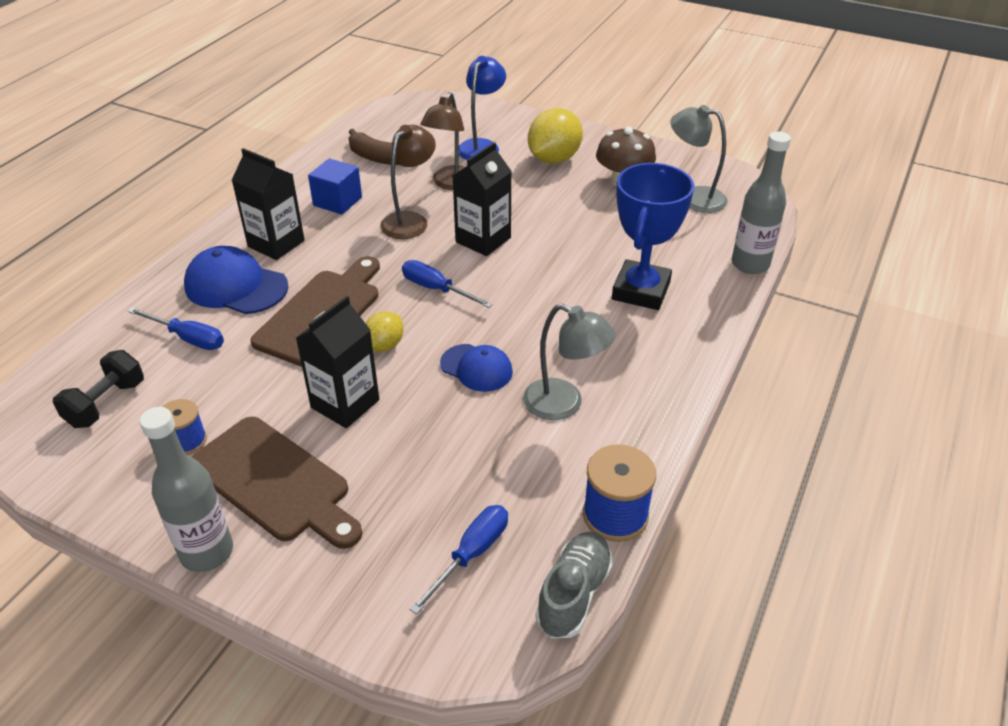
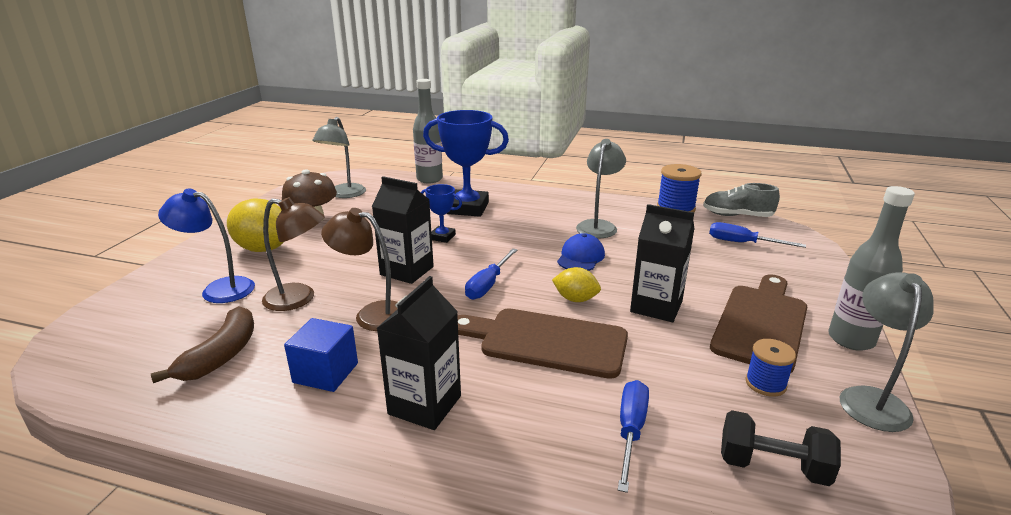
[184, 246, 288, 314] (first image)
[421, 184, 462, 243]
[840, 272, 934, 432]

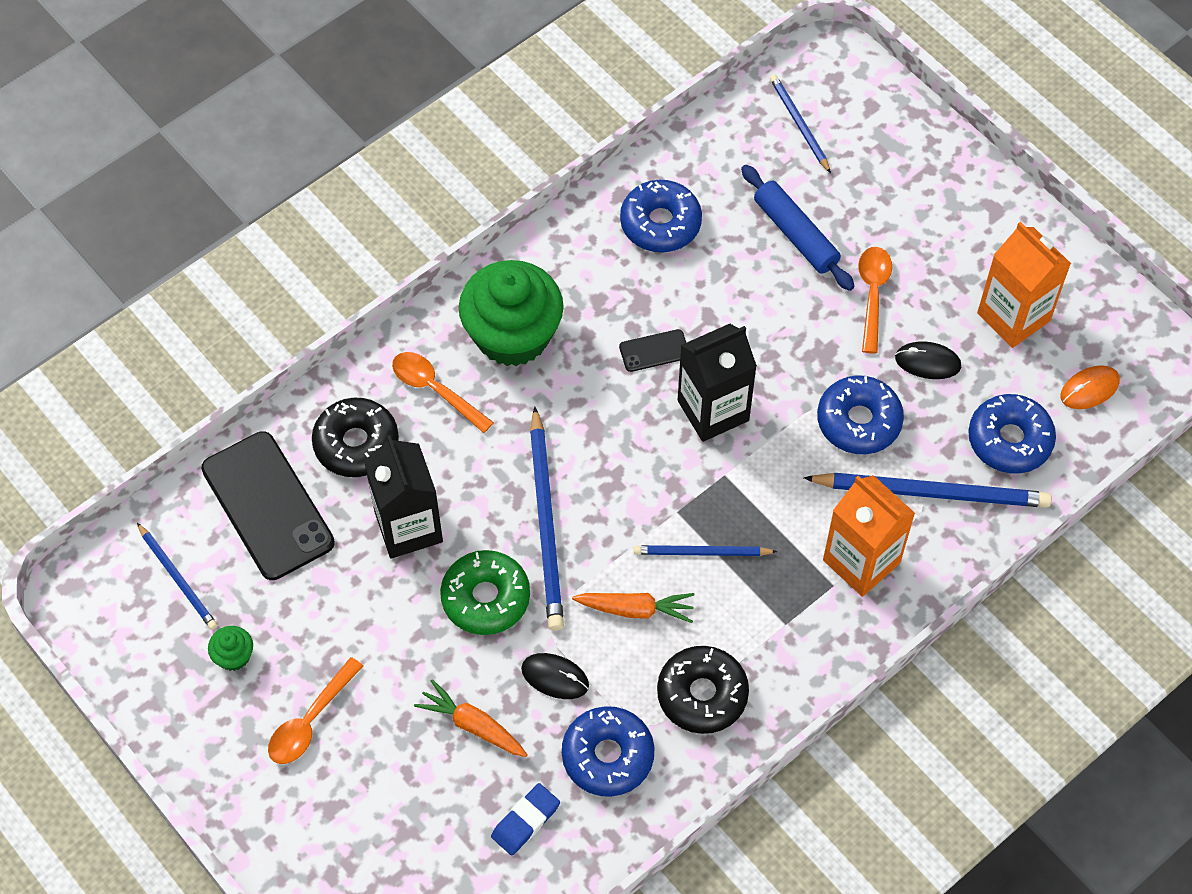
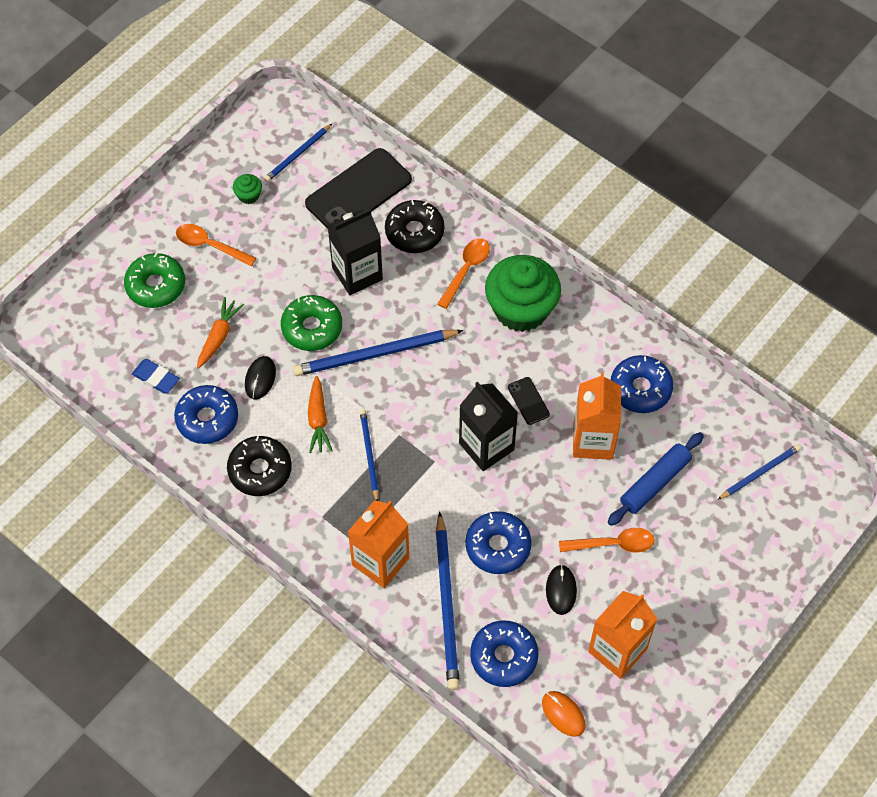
[124, 253, 185, 308]
[573, 372, 621, 460]

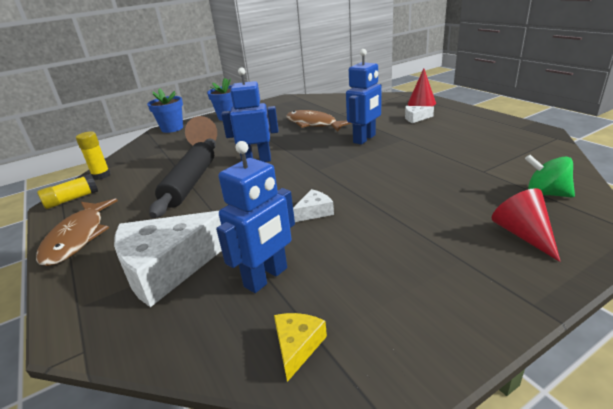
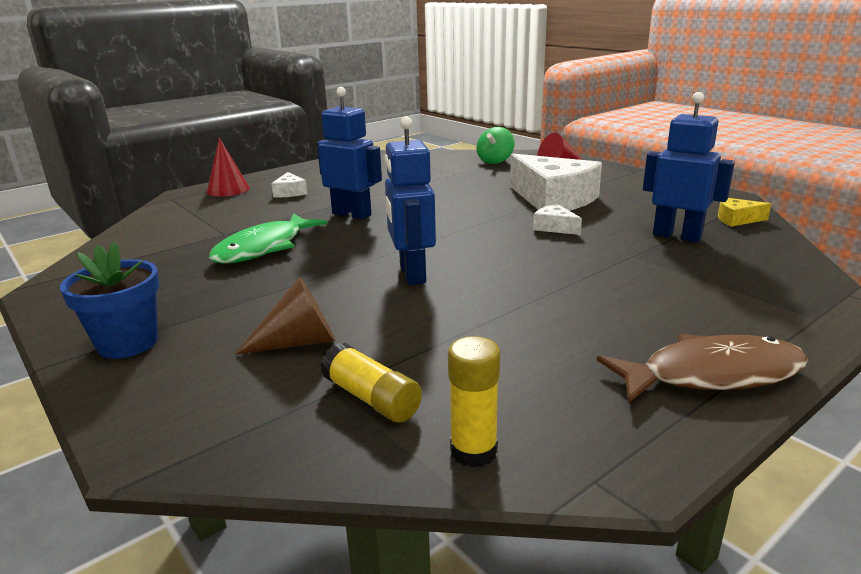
[147, 88, 183, 133] (first image)
[209, 213, 328, 264]
[149, 138, 216, 218] (first image)
[320, 343, 422, 423]
[510, 154, 602, 211]

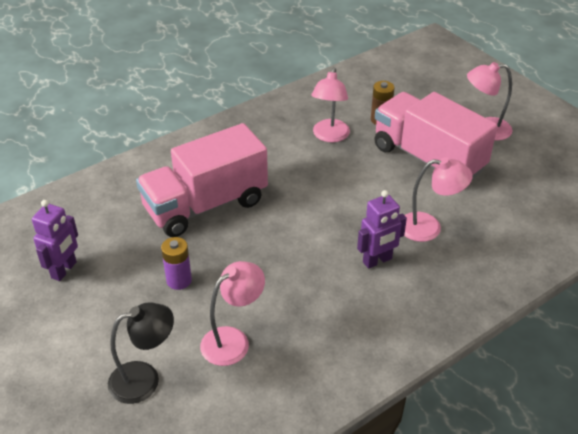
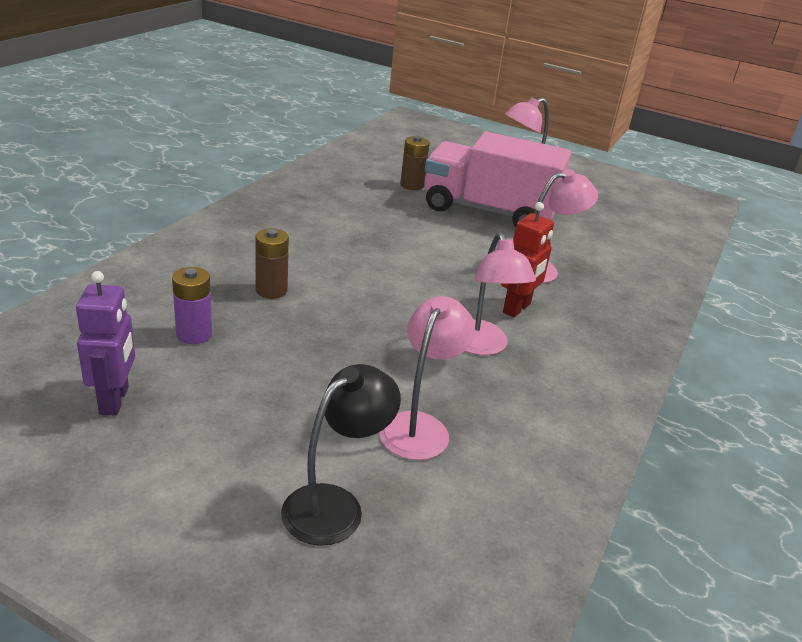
[466, 232, 536, 355]
[255, 228, 289, 299]
[501, 202, 554, 317]
[172, 267, 212, 344]

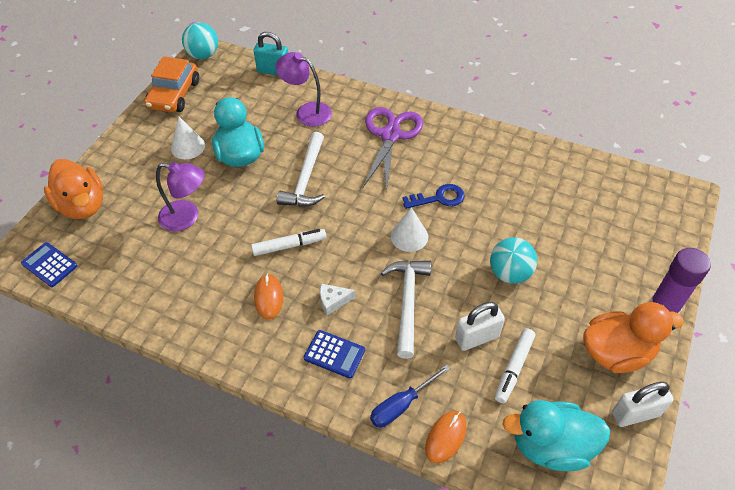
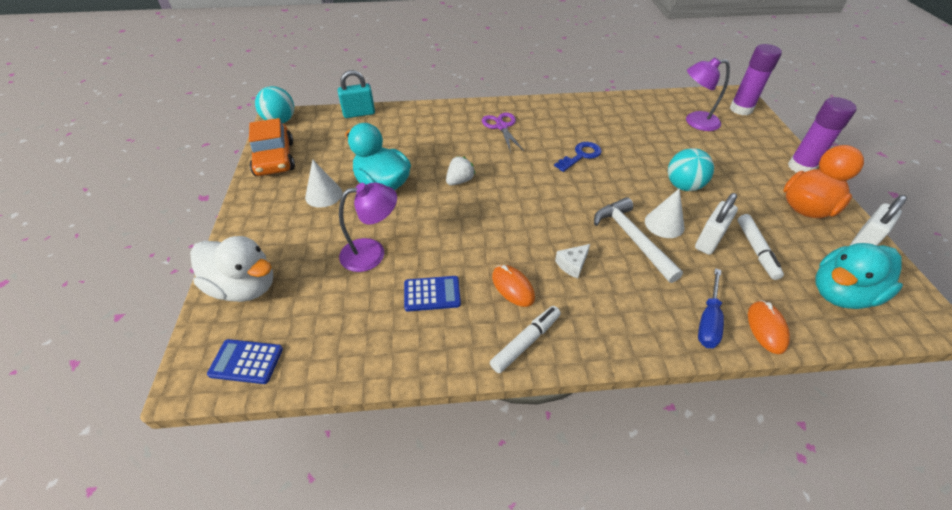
[686, 57, 730, 131]
[482, 112, 524, 153]
[446, 156, 475, 185]
[190, 236, 273, 302]
[645, 188, 685, 238]
[490, 306, 561, 373]
[404, 276, 461, 312]
[730, 44, 782, 115]

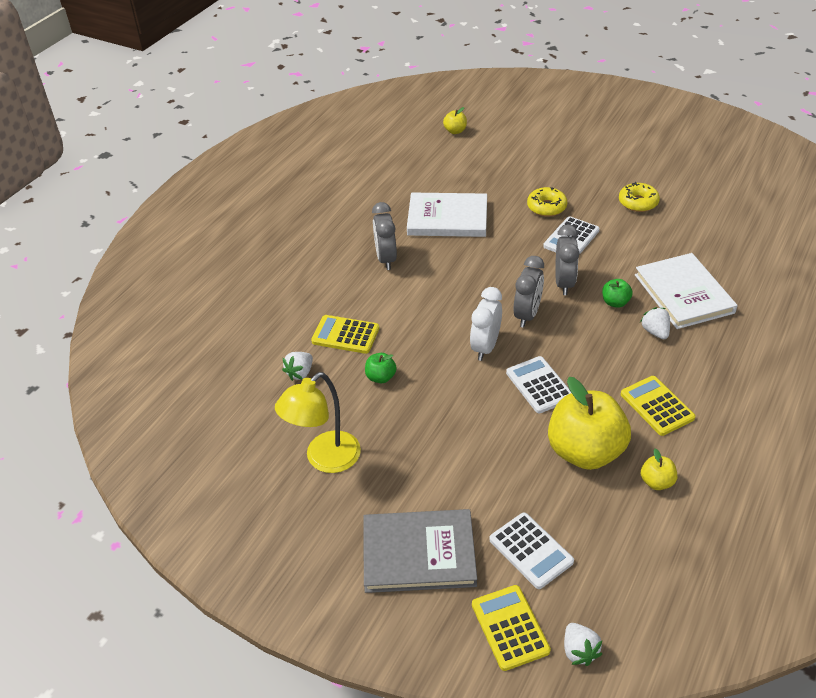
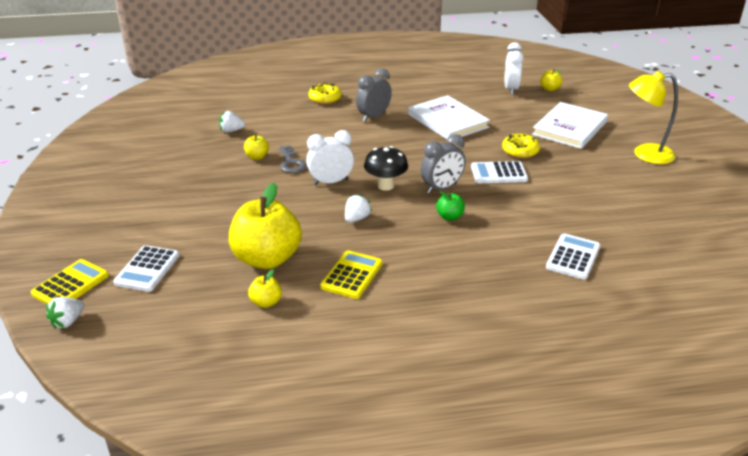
[308, 83, 342, 104]
[532, 102, 608, 149]
[364, 146, 408, 191]
[345, 194, 372, 223]
[311, 315, 379, 354] (first image)
[244, 135, 269, 160]
[546, 233, 600, 280]
[629, 71, 678, 164]
[363, 509, 477, 593] (first image)
[505, 43, 524, 95]
[279, 145, 306, 173]

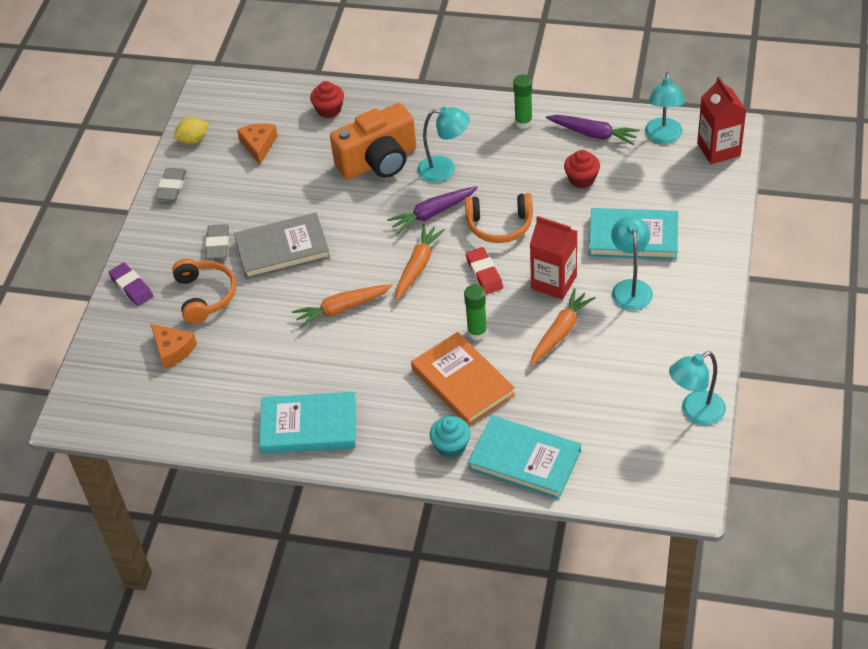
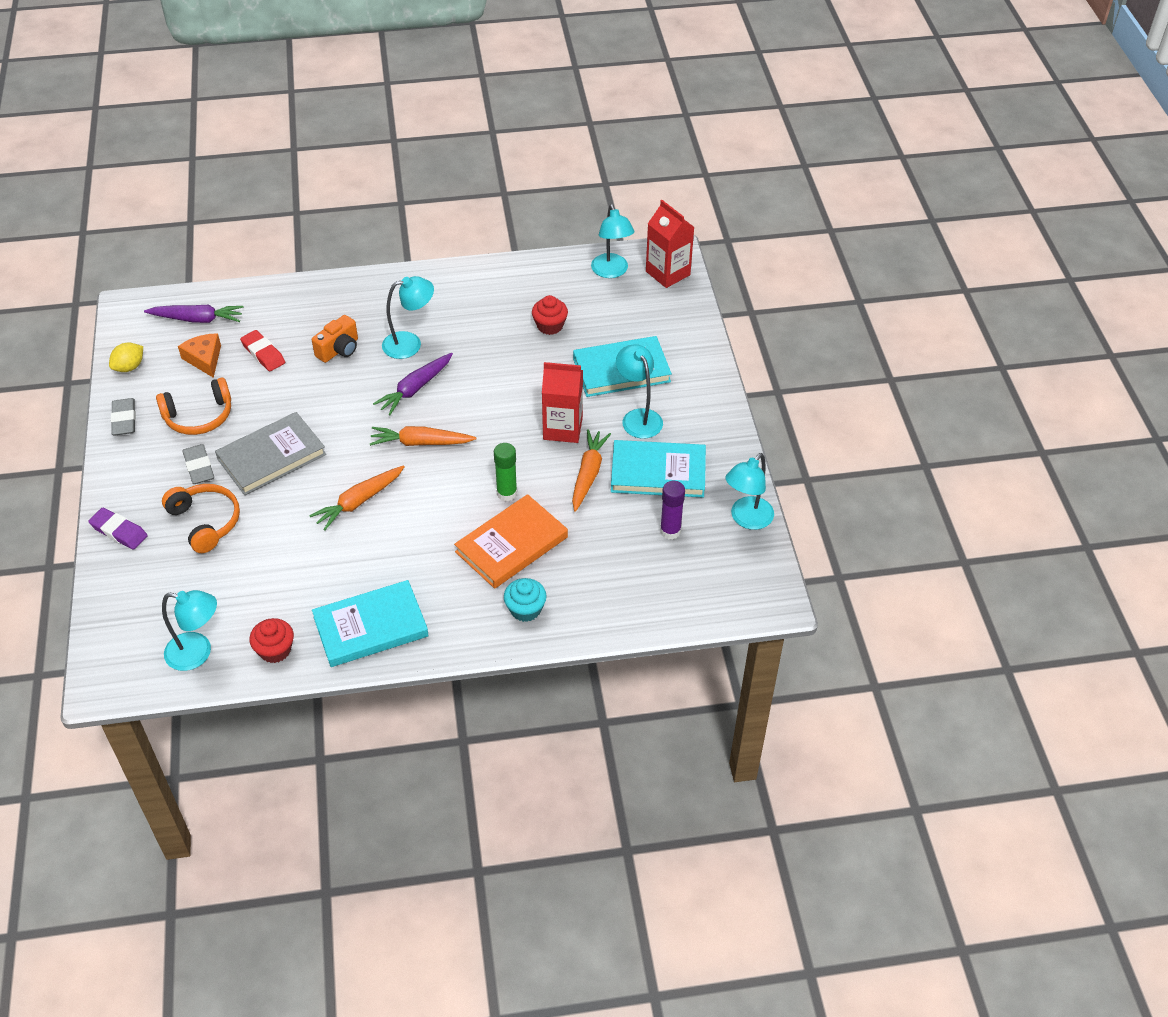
[513, 74, 533, 129] (first image)
[249, 618, 294, 663]
[312, 315, 358, 363]
[144, 305, 244, 323]
[156, 377, 231, 435]
[370, 426, 476, 446]
[240, 330, 285, 371]
[151, 324, 197, 369] (first image)
[454, 494, 568, 589]
[611, 440, 706, 498]
[660, 481, 685, 540]
[162, 590, 217, 671]

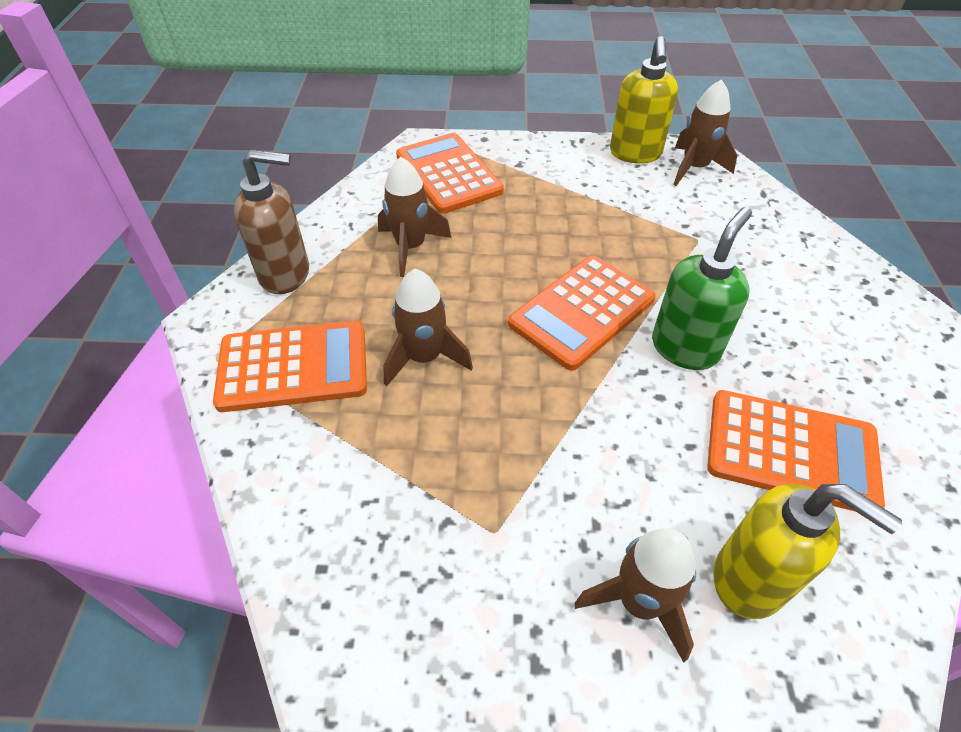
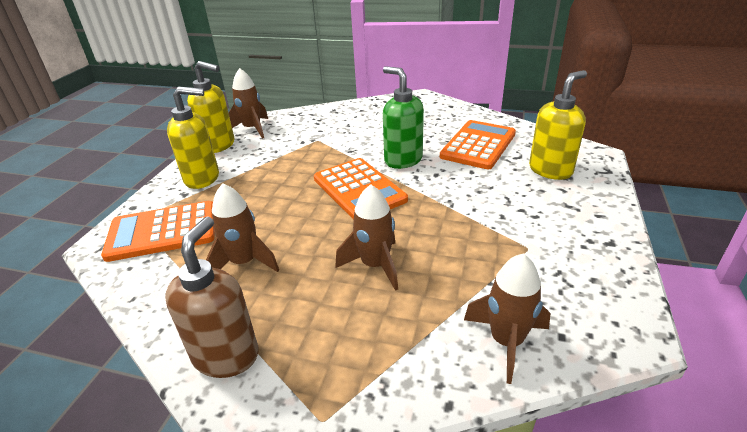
[213, 321, 367, 412] (first image)
[464, 254, 550, 384]
[167, 87, 219, 189]

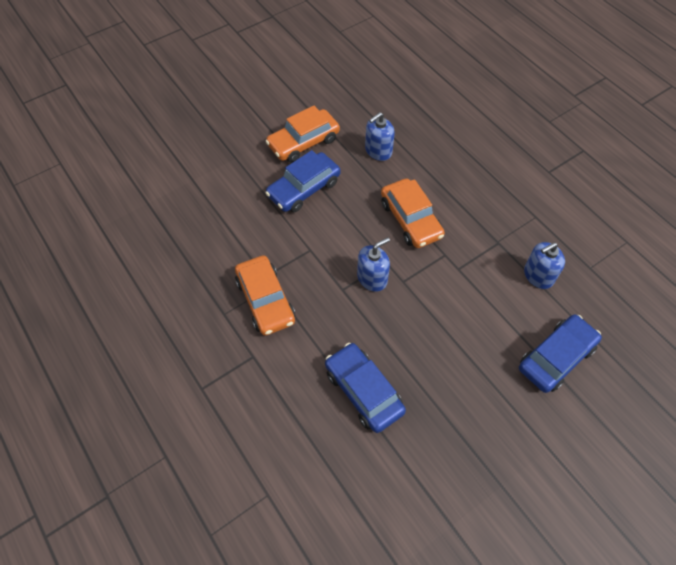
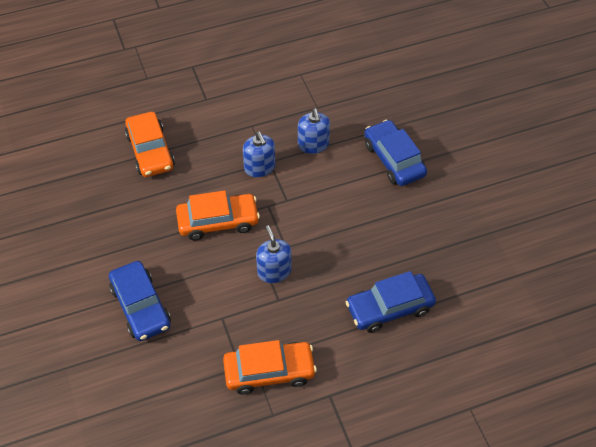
[125, 112, 175, 177]
[243, 132, 275, 177]

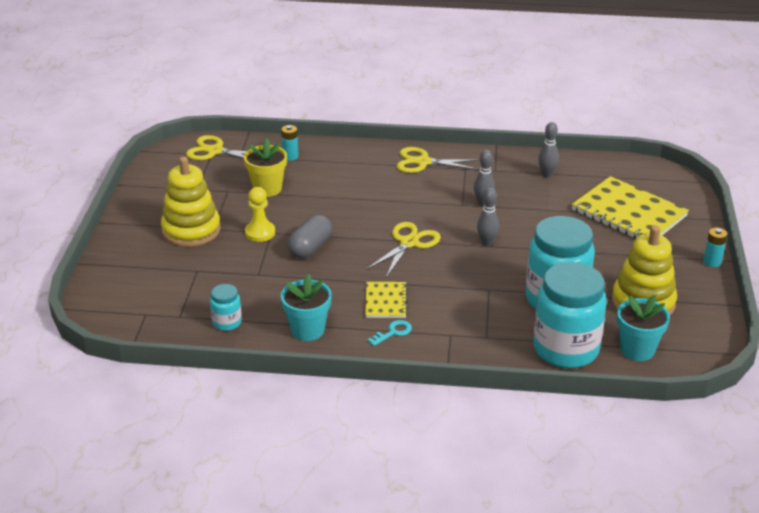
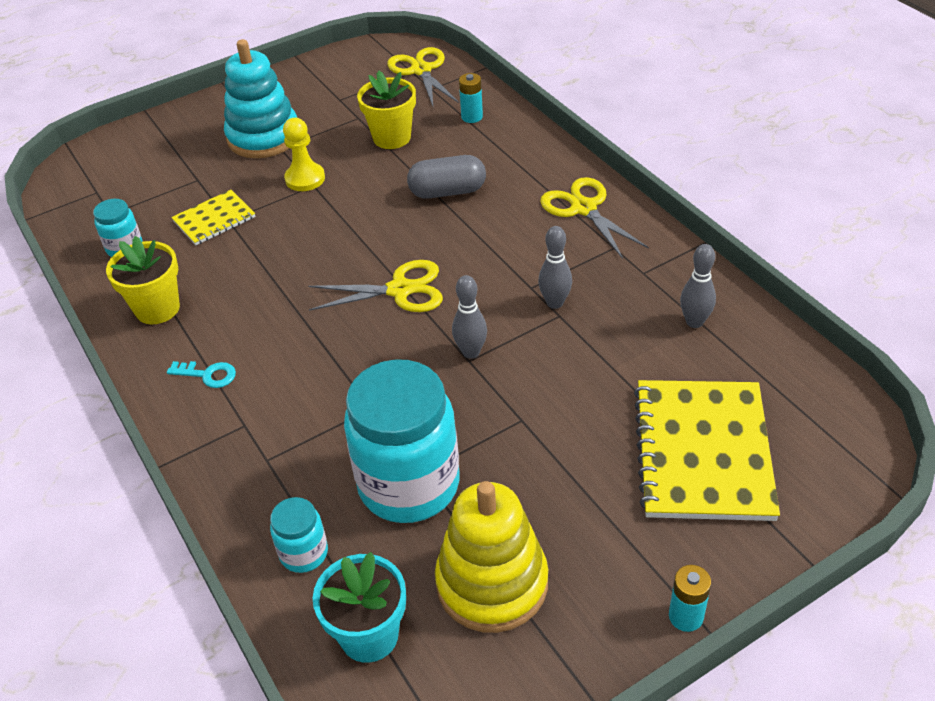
[224, 39, 297, 158]
[407, 155, 486, 199]
[270, 497, 328, 573]
[106, 236, 180, 324]
[171, 190, 256, 245]

